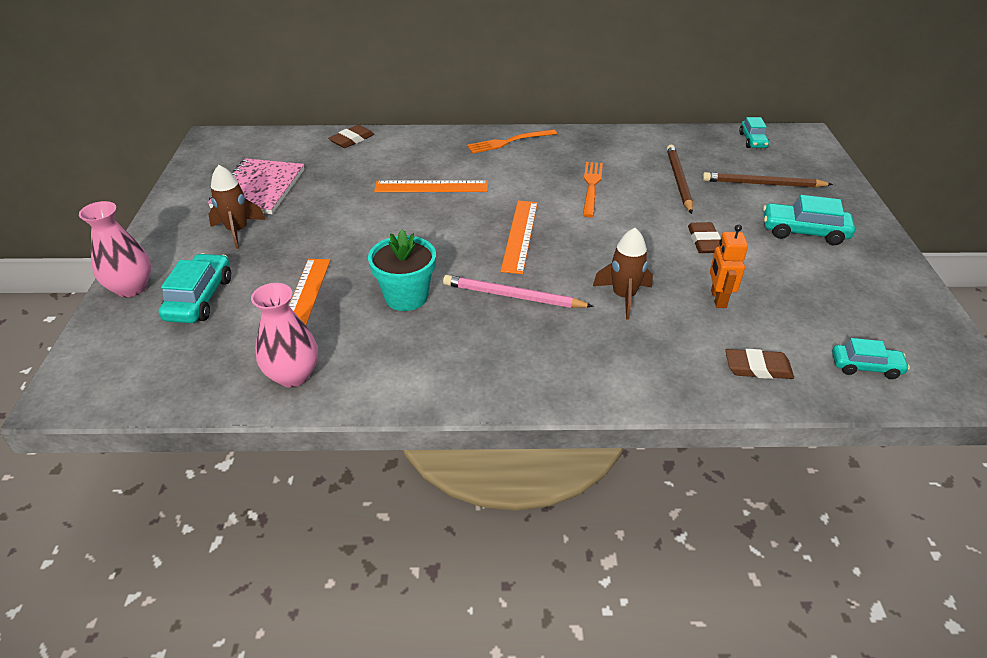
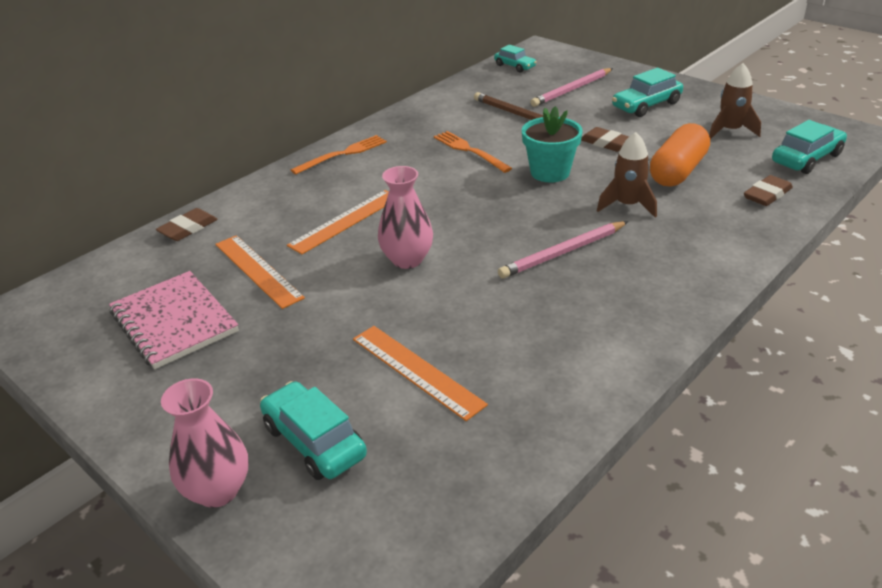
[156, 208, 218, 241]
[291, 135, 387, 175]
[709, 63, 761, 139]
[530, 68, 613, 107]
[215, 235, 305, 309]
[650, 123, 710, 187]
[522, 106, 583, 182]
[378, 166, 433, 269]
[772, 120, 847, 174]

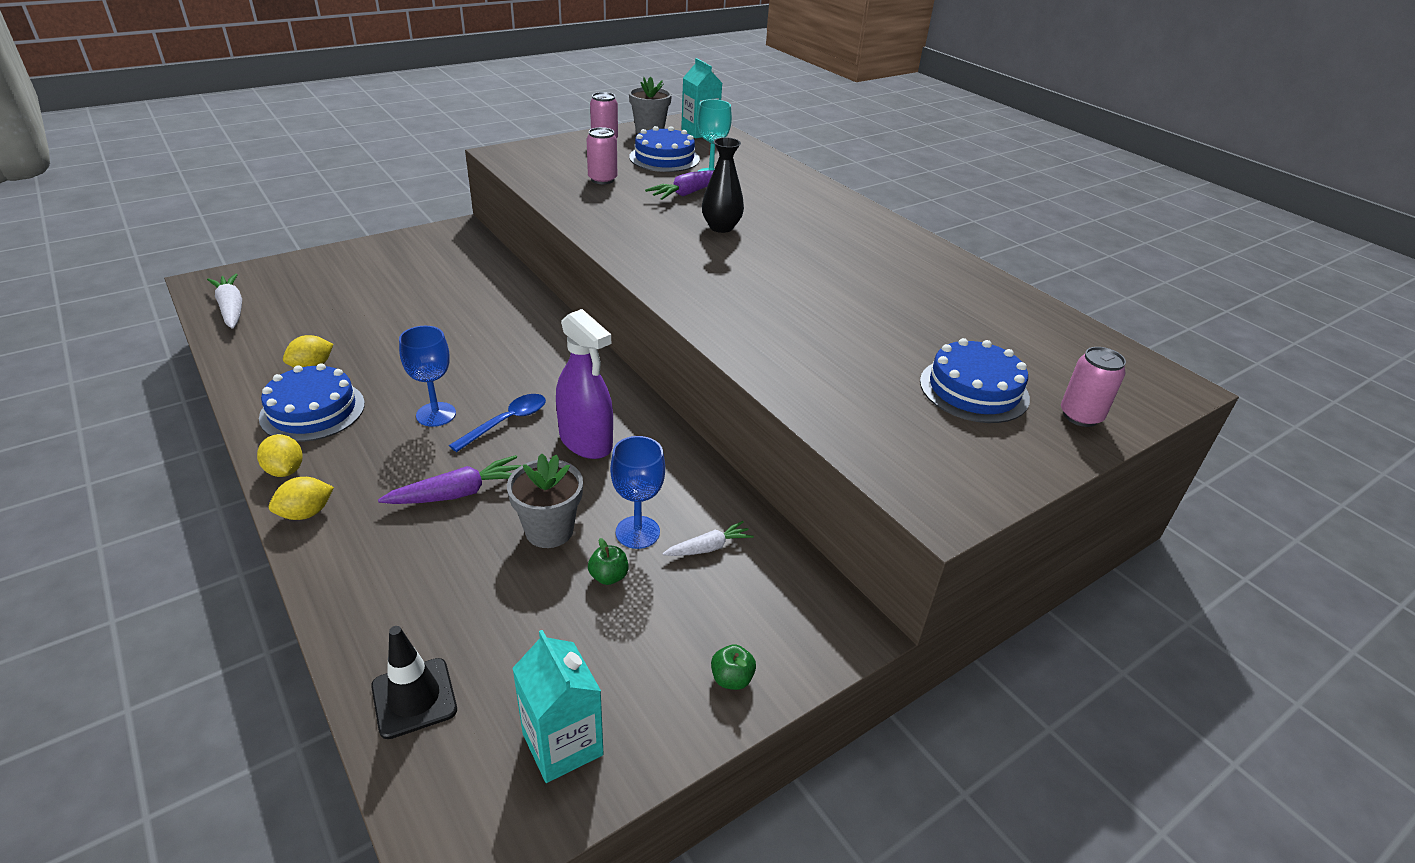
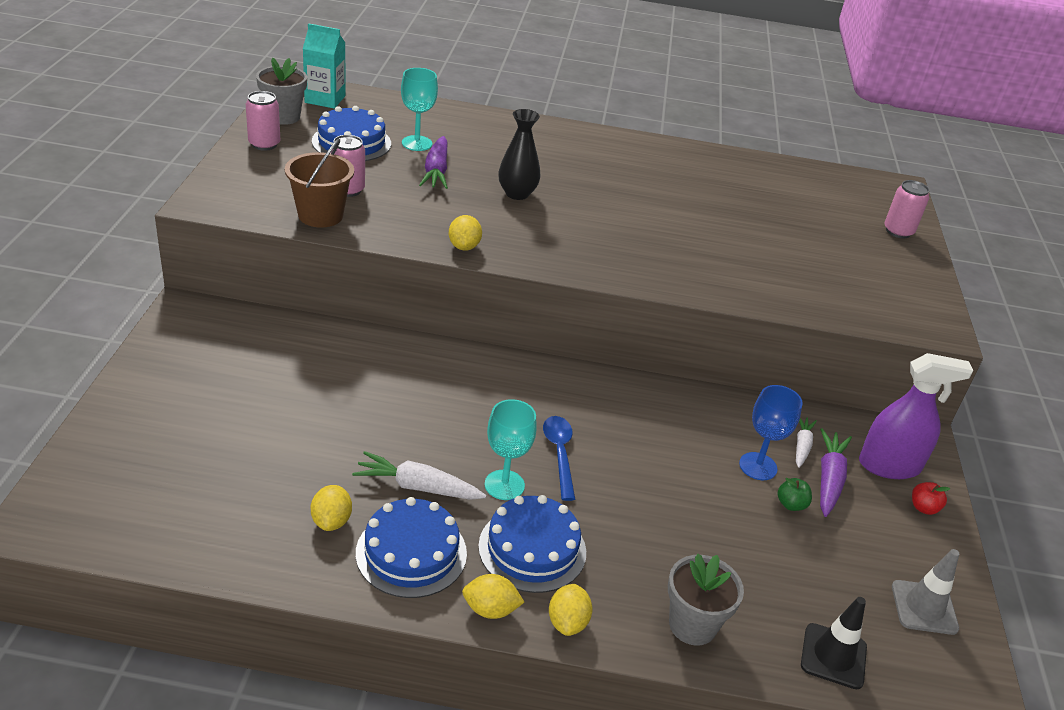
[352, 451, 486, 500]
[859, 353, 973, 479]
[485, 399, 537, 500]
[478, 495, 586, 593]
[668, 553, 744, 646]
[820, 428, 852, 517]
[892, 549, 959, 635]
[912, 482, 950, 515]
[285, 139, 354, 228]
[449, 215, 482, 251]

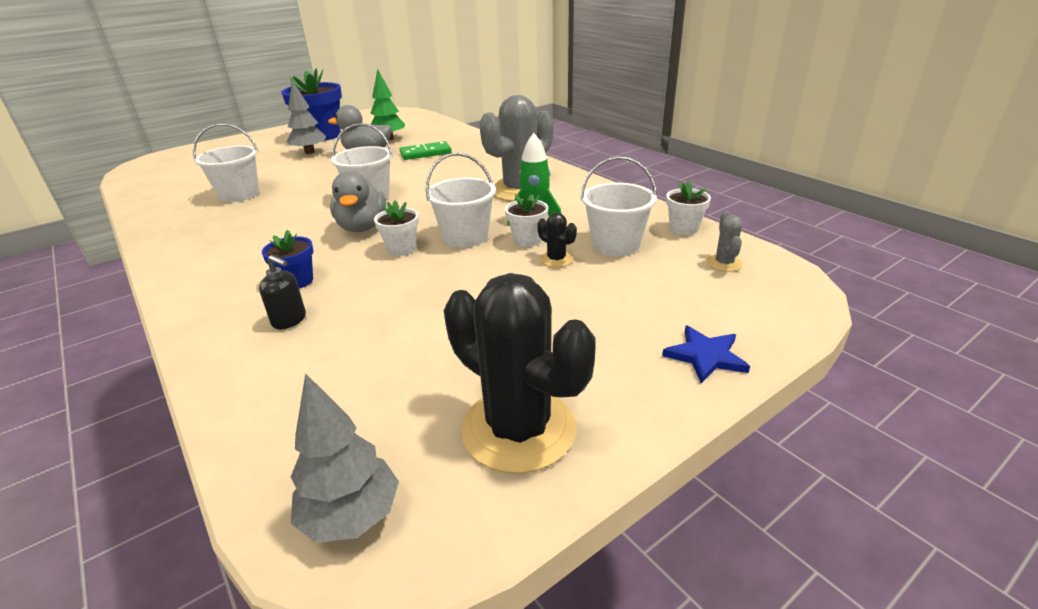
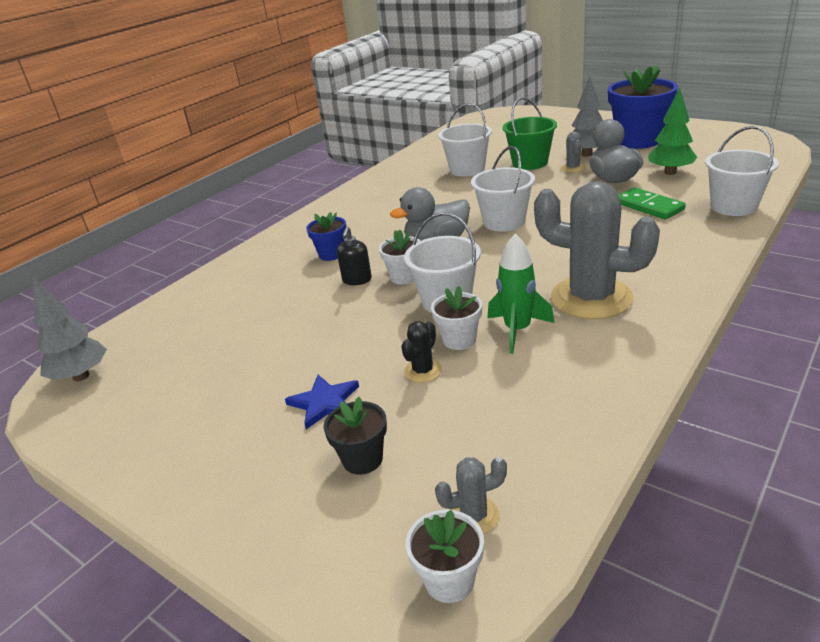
[705, 126, 779, 216]
[406, 510, 484, 603]
[337, 226, 372, 285]
[444, 273, 596, 473] (first image)
[285, 375, 359, 429]
[503, 97, 557, 170]
[561, 132, 586, 173]
[324, 397, 387, 475]

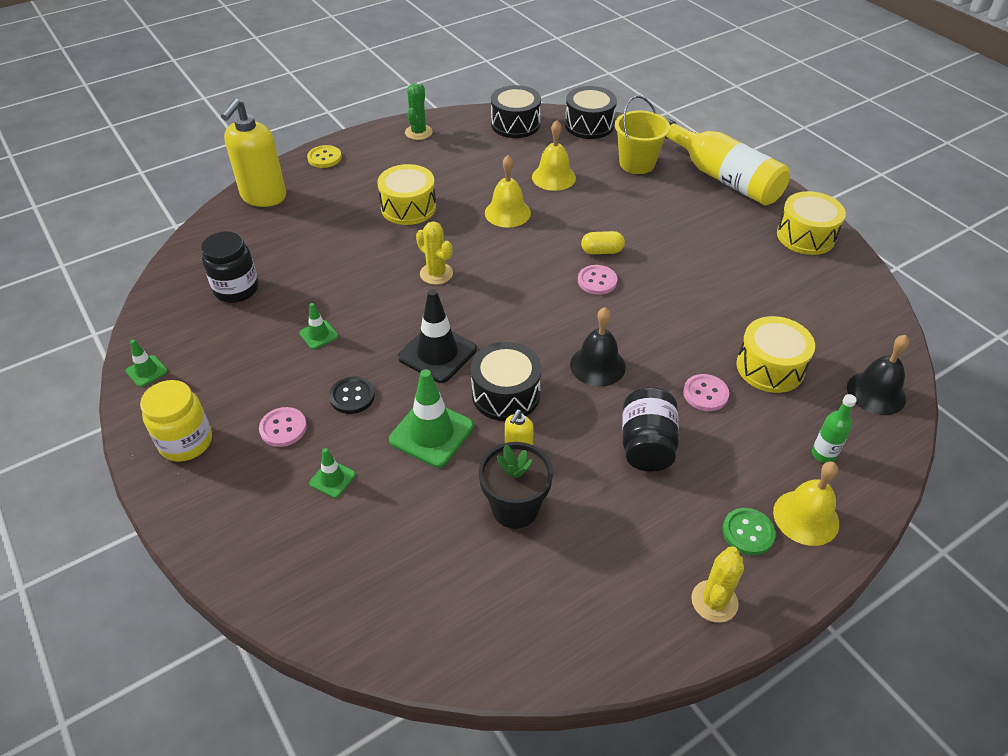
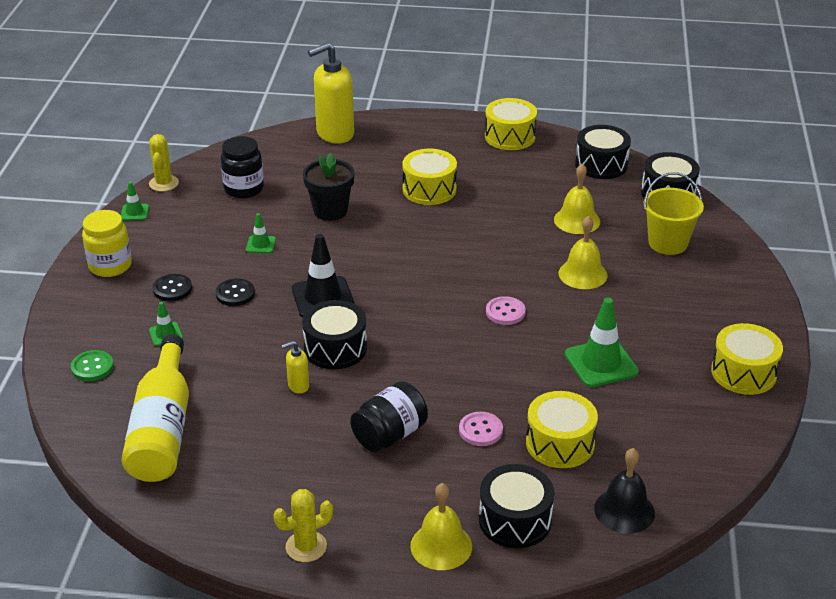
[485, 98, 537, 150]
[121, 334, 189, 482]
[307, 145, 342, 168] (first image)
[558, 216, 607, 289]
[149, 134, 179, 192]
[581, 231, 625, 254] (first image)
[570, 307, 626, 387] (first image)
[565, 298, 639, 387]
[479, 464, 554, 548]
[153, 274, 192, 301]
[303, 153, 354, 221]
[71, 350, 114, 381]

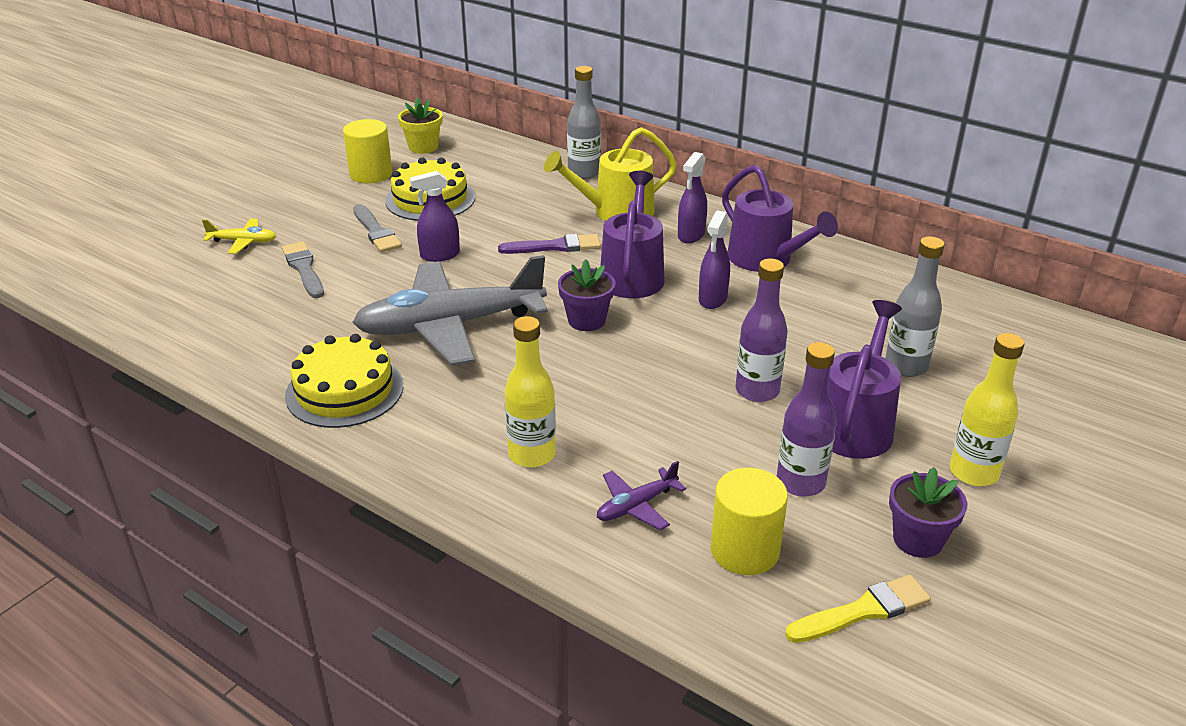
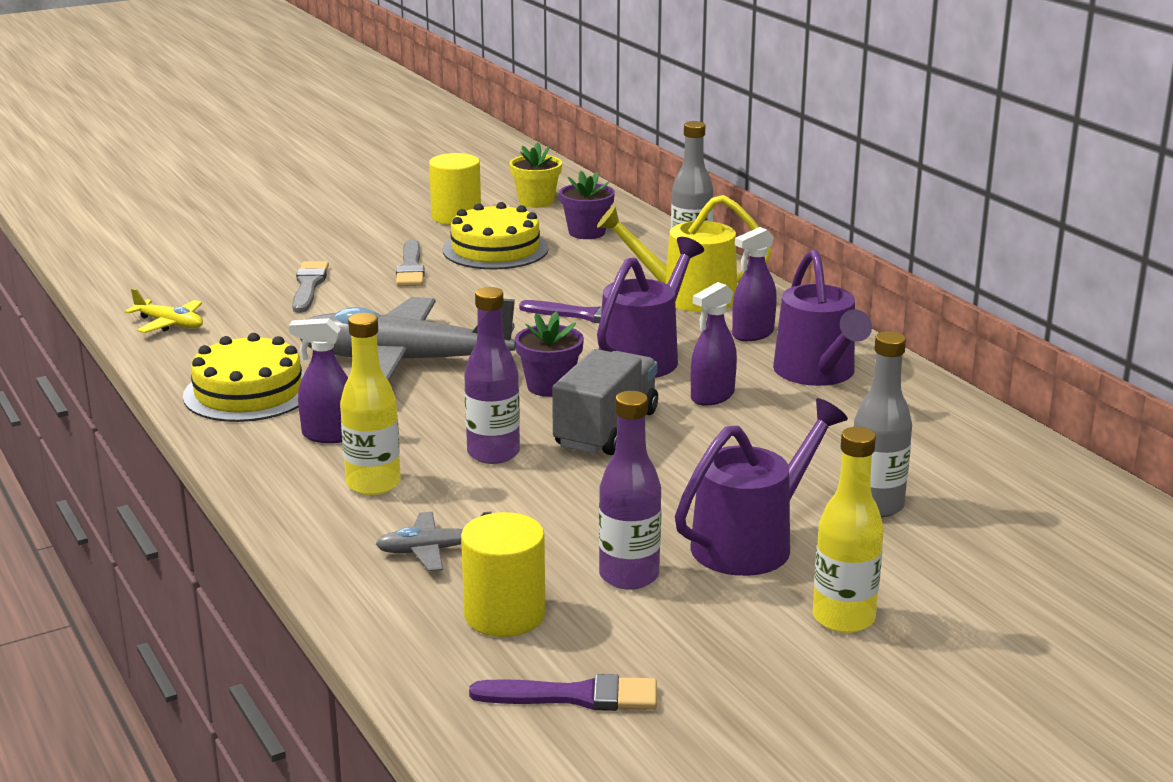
[289, 318, 348, 443]
[125, 288, 203, 333]
[464, 287, 520, 464]
[376, 511, 492, 572]
[559, 171, 615, 239]
[469, 674, 657, 711]
[552, 349, 658, 455]

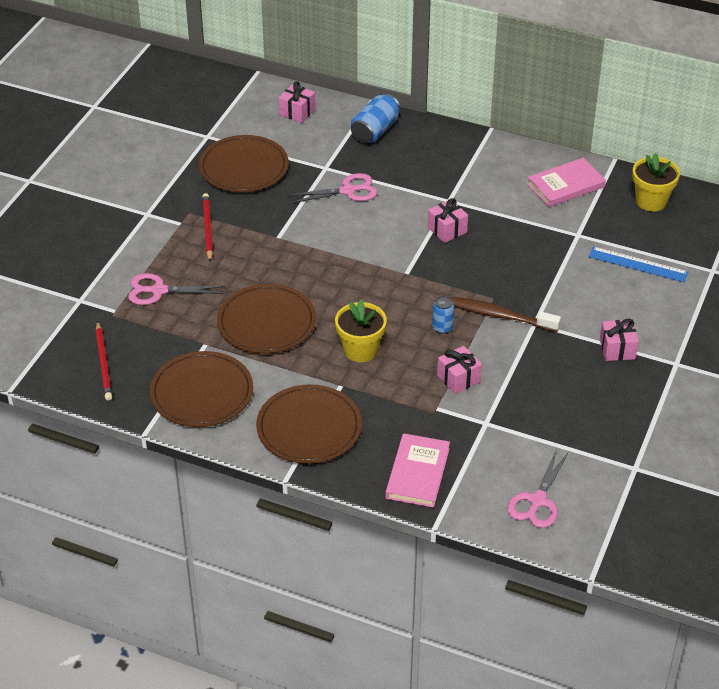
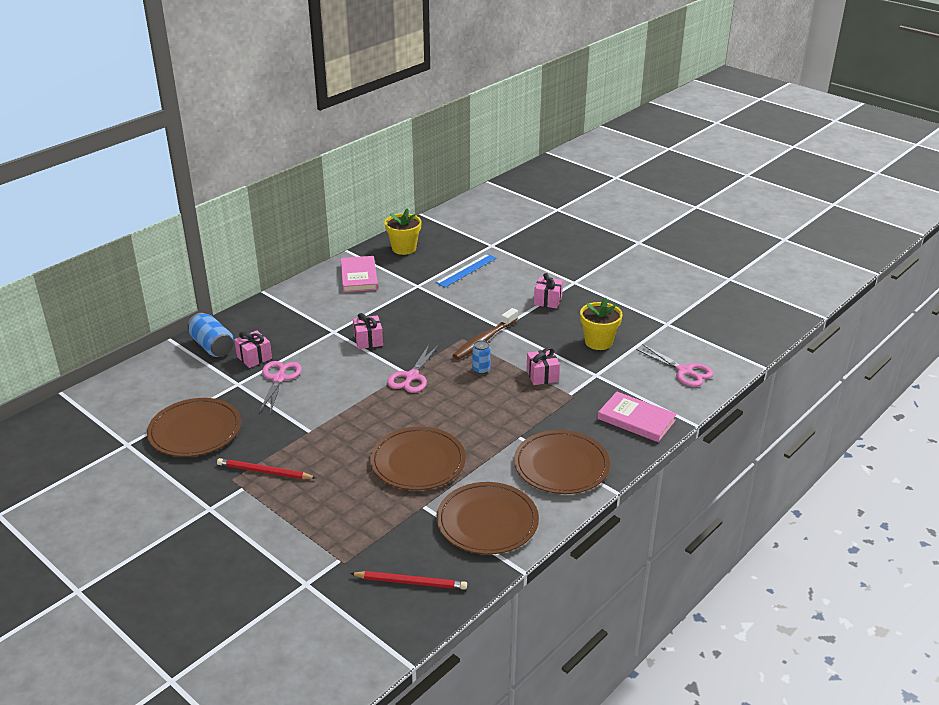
[234, 330, 272, 368]
[387, 345, 438, 393]
[580, 298, 622, 350]

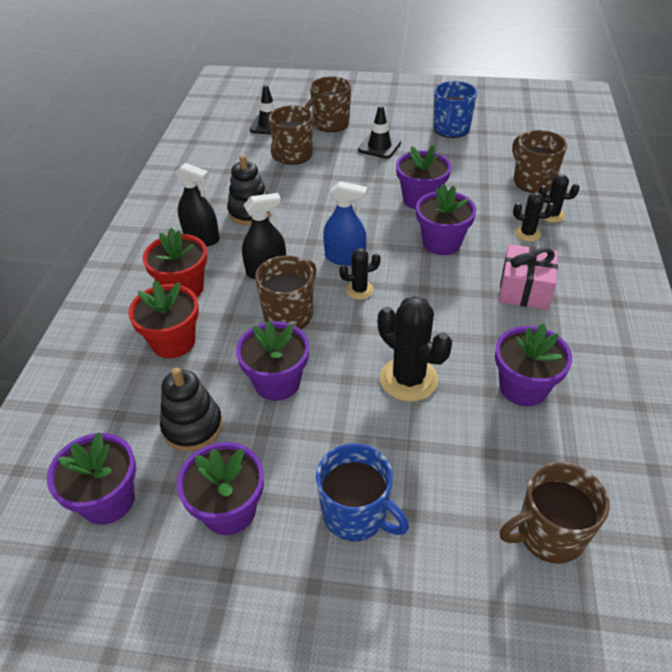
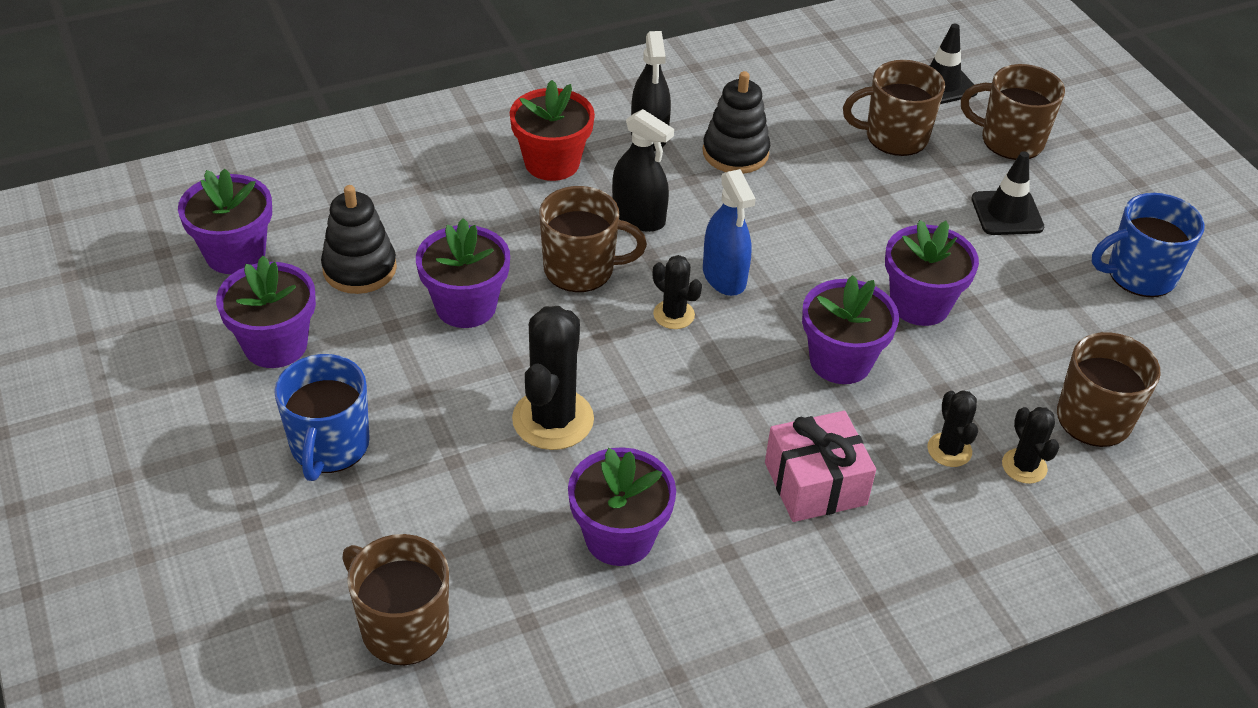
[128, 280, 199, 358] (first image)

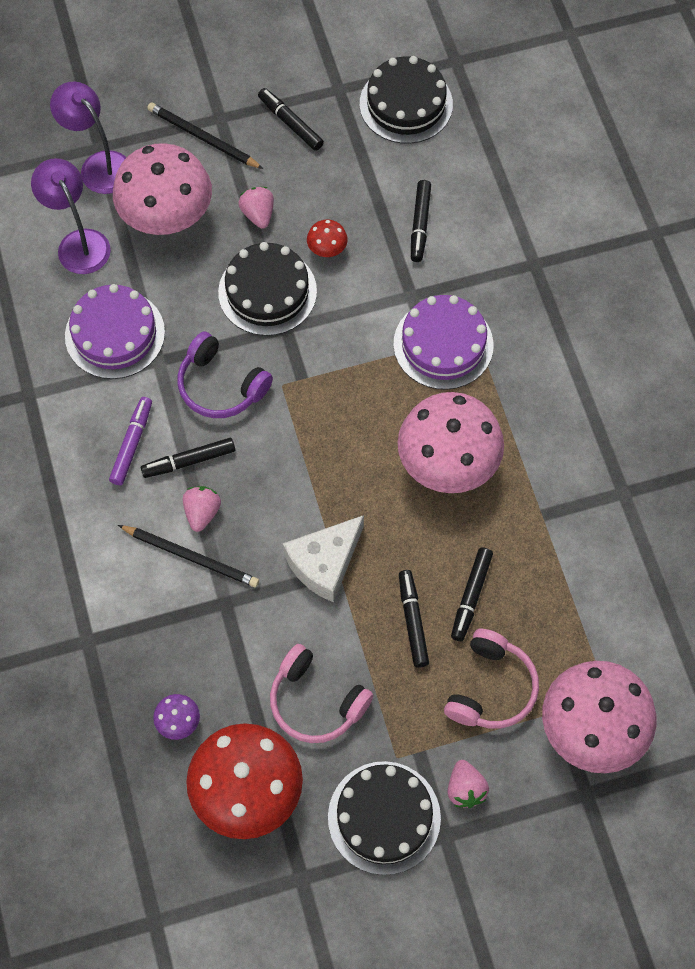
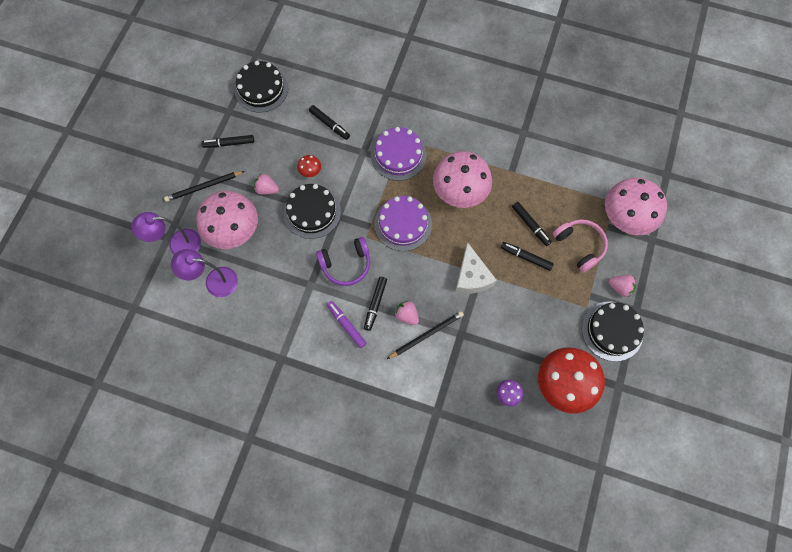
[374, 196, 432, 251]
[270, 644, 373, 743] (first image)

